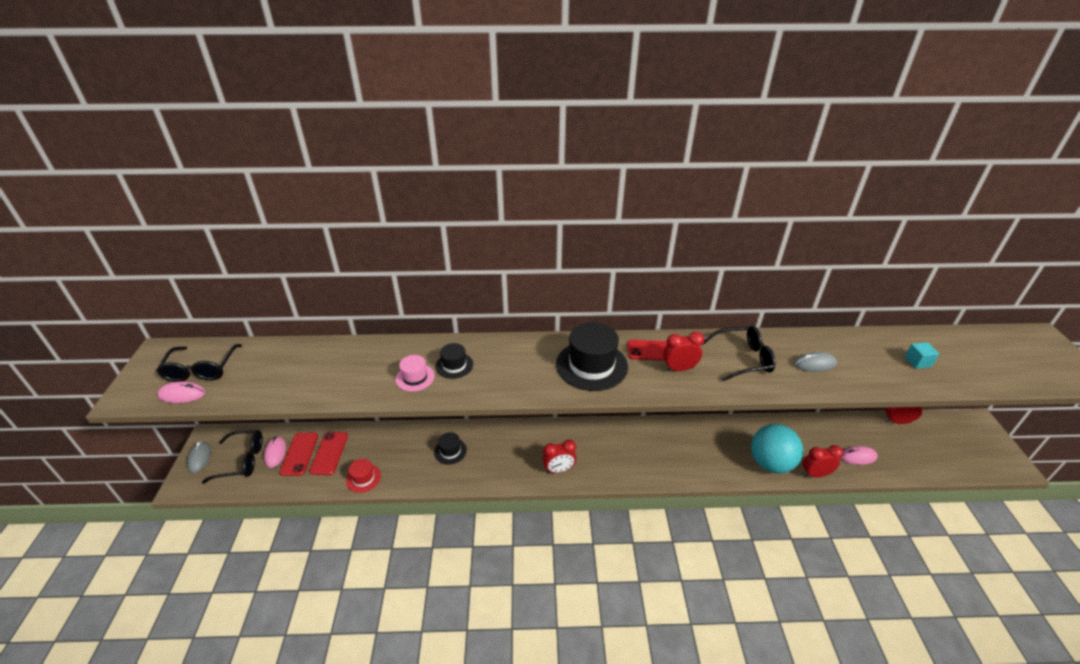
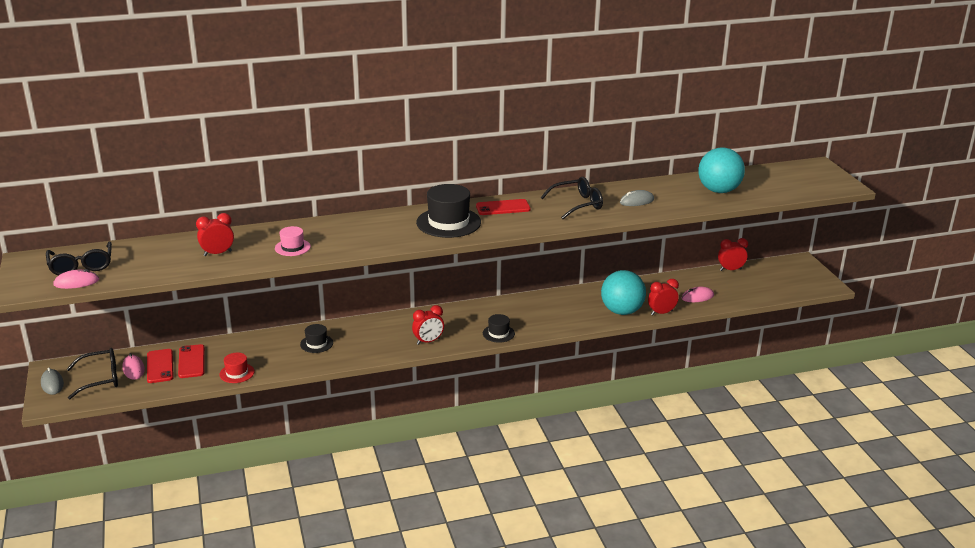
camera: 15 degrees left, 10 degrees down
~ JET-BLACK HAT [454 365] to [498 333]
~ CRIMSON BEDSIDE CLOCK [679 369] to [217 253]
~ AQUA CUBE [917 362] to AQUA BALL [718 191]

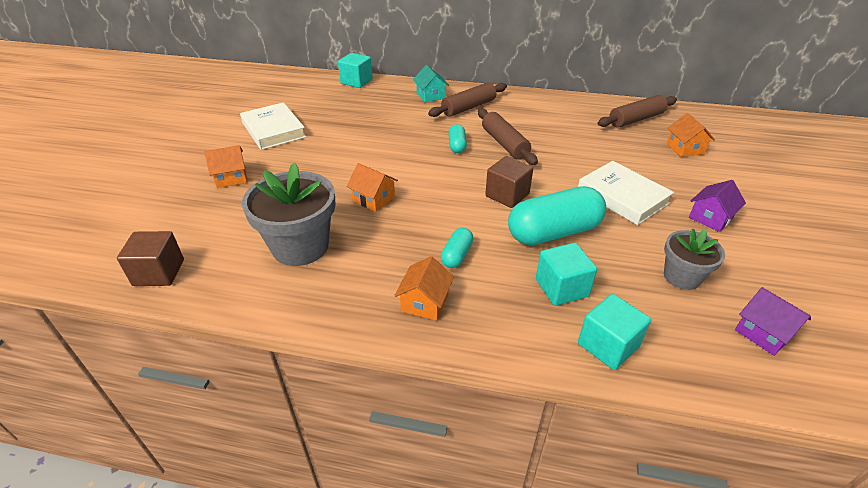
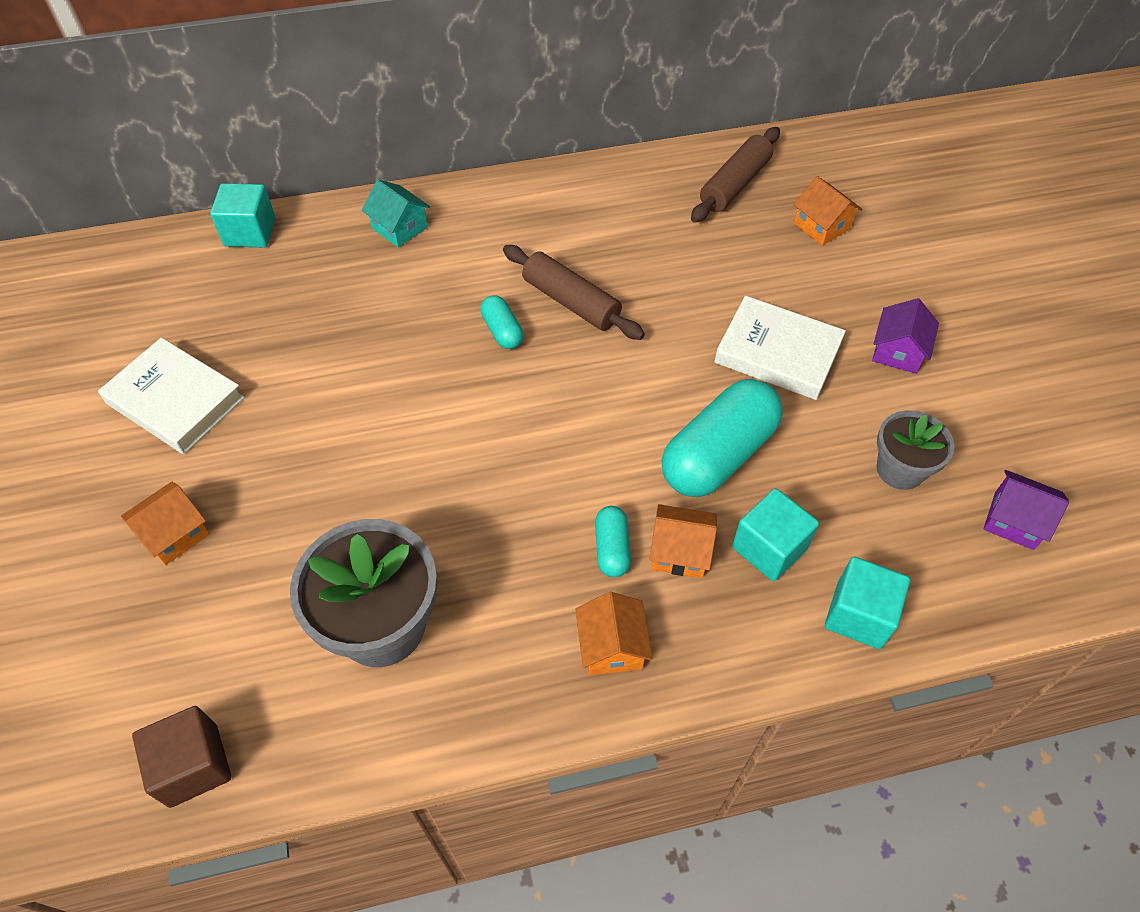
camera: 25 degrees left, 15 degrees up
- RUSSET ROLLING PIN [468 107]
- RUSSET CUBE [507 195]
~ ORANGE TOY HOUSE [373 199] to [680 551]

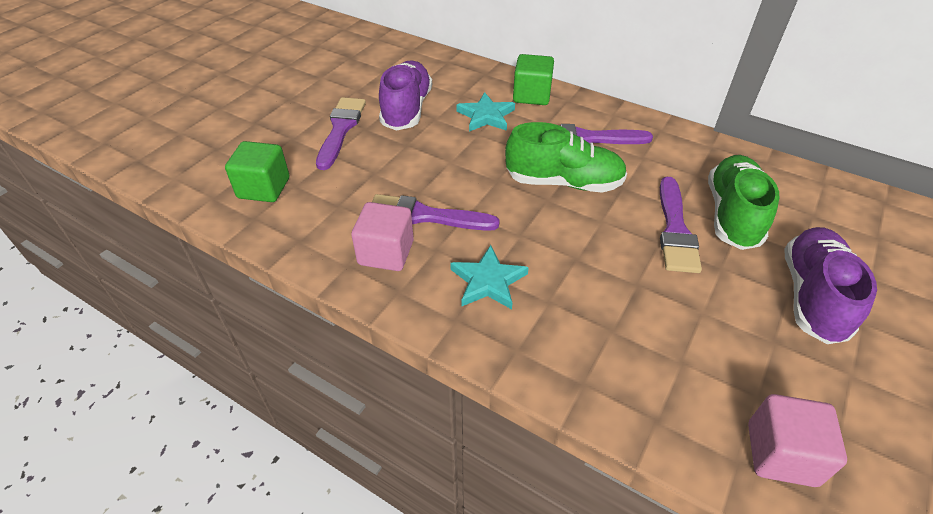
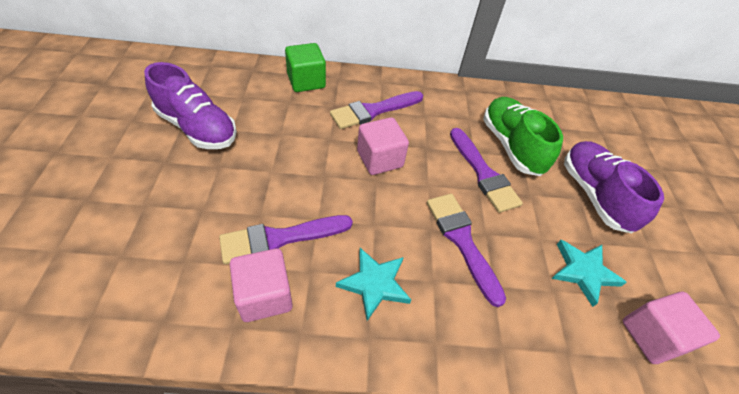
camera: 35 degrees left, 5 degrees up
- LEAF-GREEN CUBE [264 188]
~ VIOLET BRUSH [341 129] to [462 241]
~ AQUA STAR SHAPE [486 116] to [583 272]
~ LEAF-GREEN LACE-UP SHOE [563 182] to ROSY CUBE [380 159]
~ VIOLET LACE-UP SHOE [407 109] = [197 128] 150 degrees clockwise

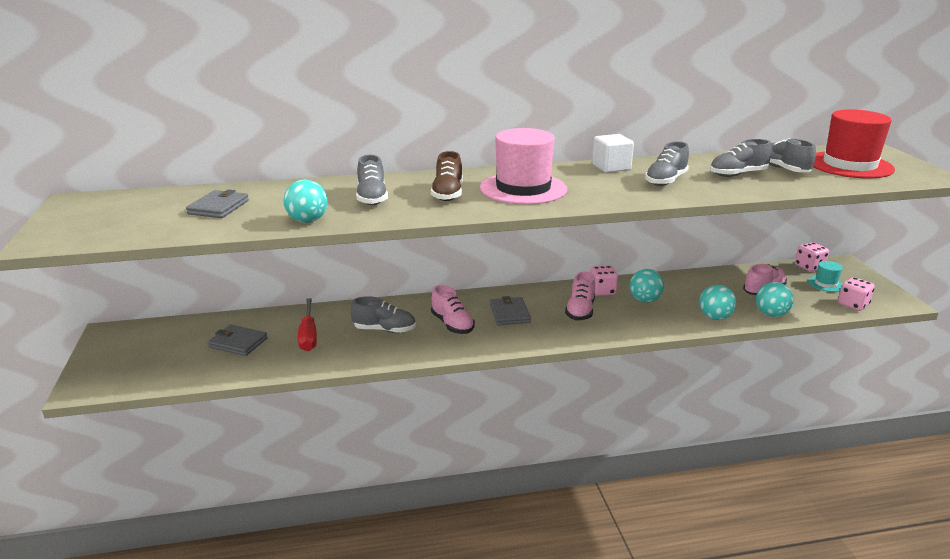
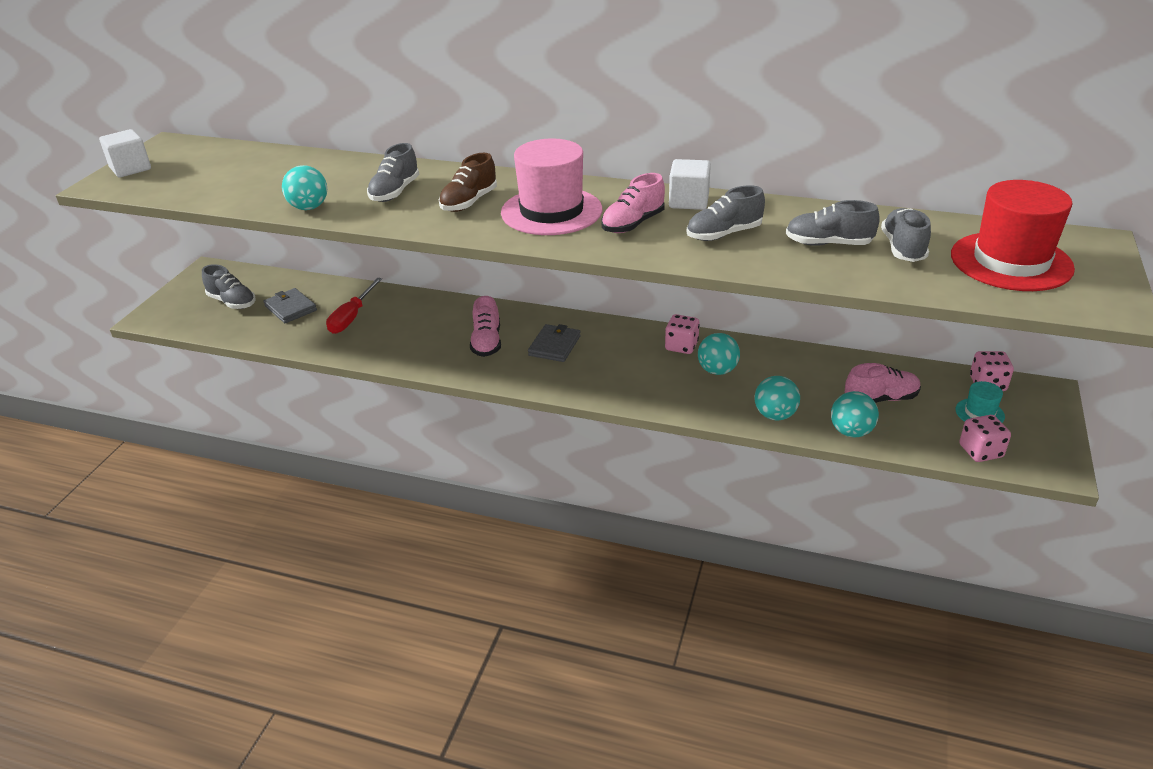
camera: 30 degrees right, 10 degrees up
- ASH-GREY BILLFOLD [218 207]
+ PURE WHITE CUBE [130 169]
~ ASH-GREY LACE-UP SHOE [384 330] to [232 302]
~ ROSY LACE-UP SHOE [580 311] to [633 224]

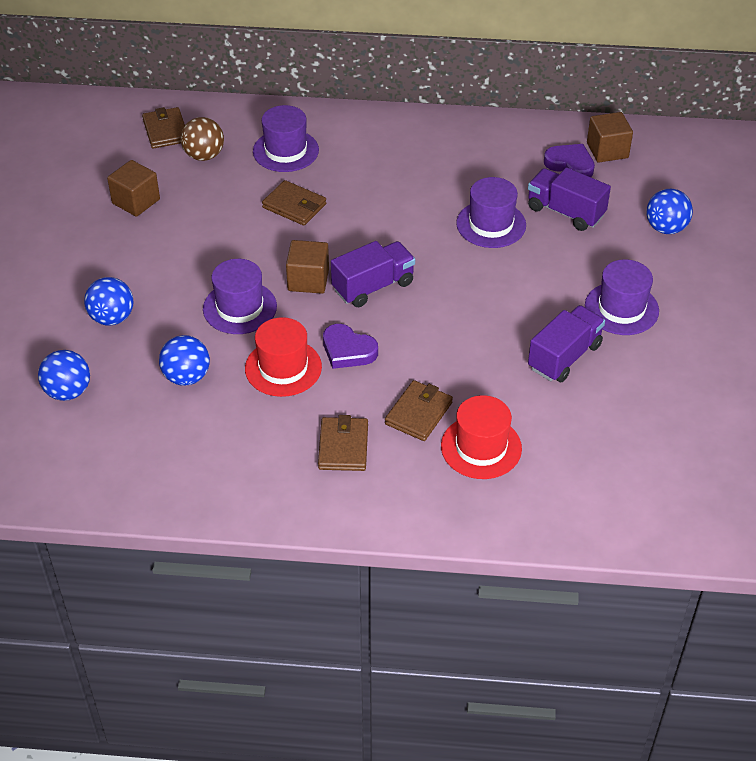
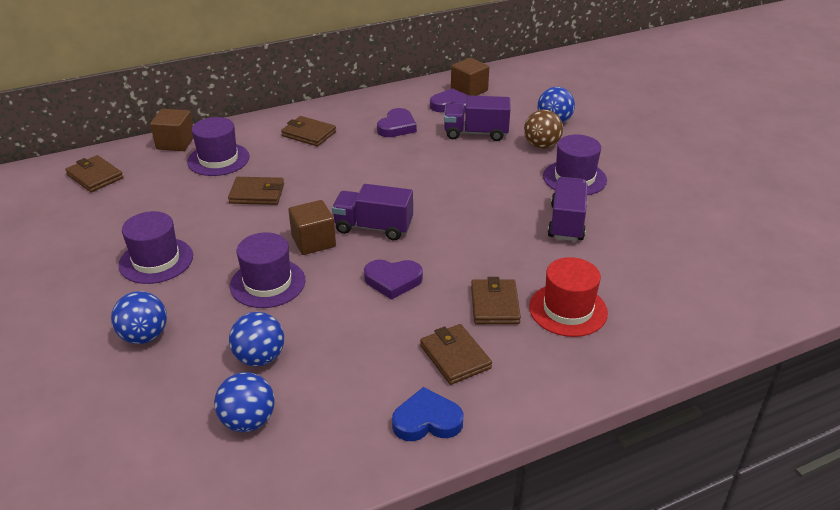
camera: 30 degrees left, 10 degrees down
- CRIMSON HAT [283 368]
+ RUSSET BILLFOLD [309 134]
+ VIOLET HEART [397 127]
+ COBALT HEART [427 420]
~ COBALT BALL [68 392] to [248 421]
~ RUSSET CUBE [136 201] to [175 143]
~ RUSSET BALL [204 156] to [541 146]
~ VIOLET HAT [491 224] to [156 260]
~ VIOLET LORRY [373 286] = [373 227] 105 degrees counterclockwise

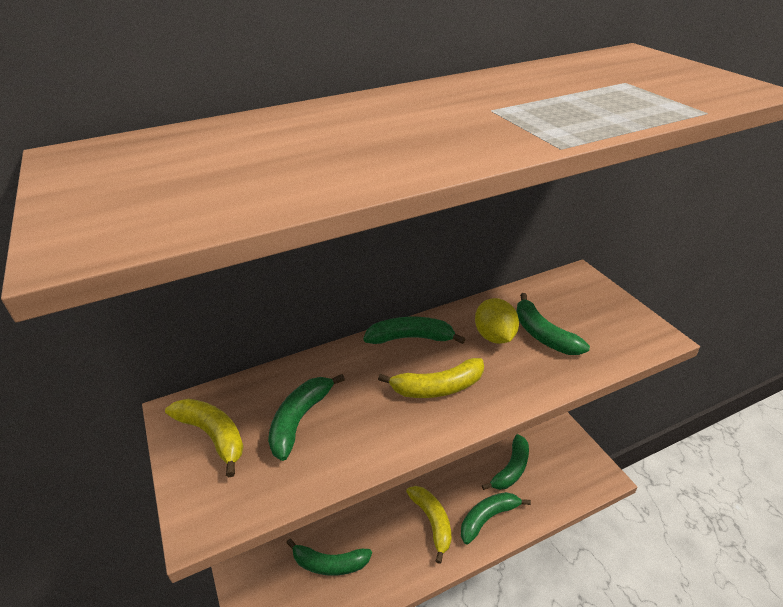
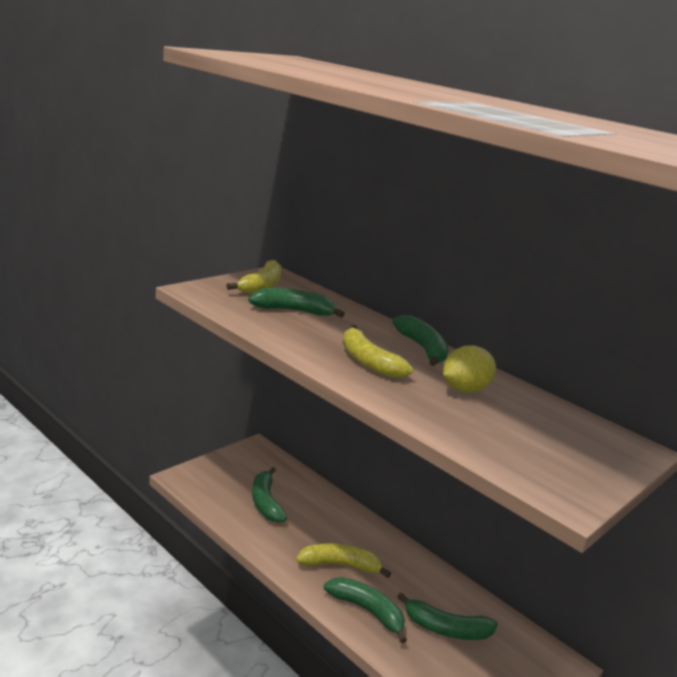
camera: 65 degrees right, 15 degrees down
- LEAF-GREEN TOY BANANA [543 335]
~ GOLDEN TOY BANANA [432 522] = [339 565] 135 degrees counterclockwise

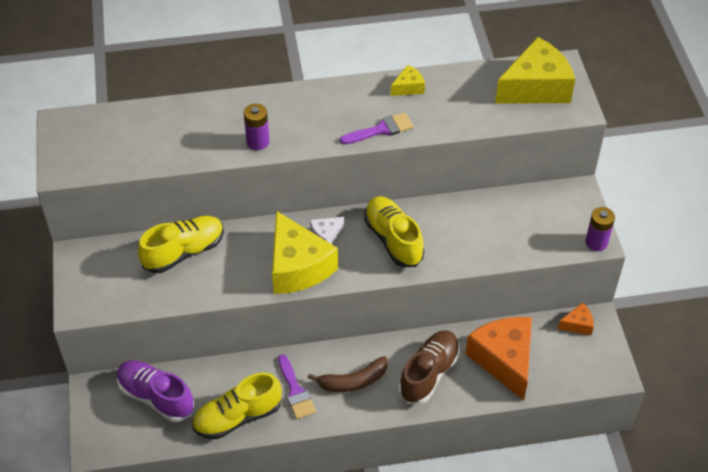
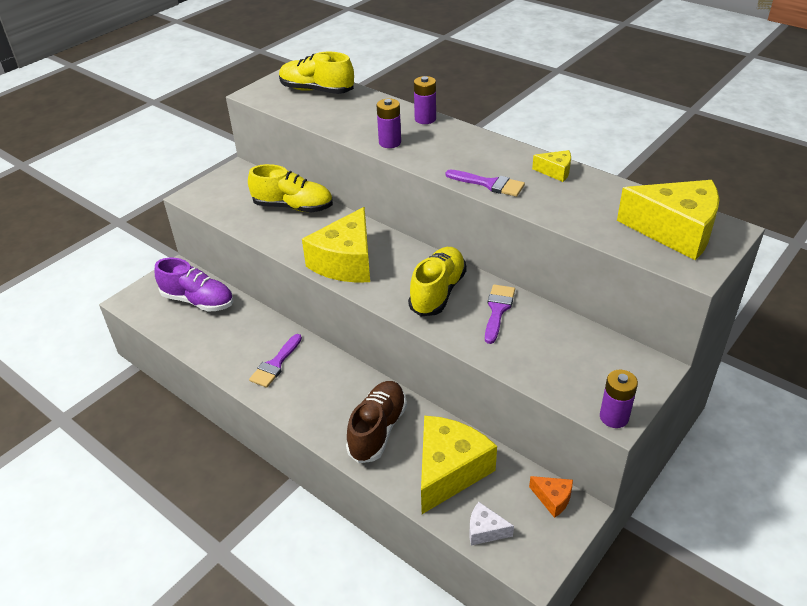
camera: 50 degrees right, 10 degrees down
- RUSSET TOY BANANA [353 381]
+ VIOLET POWER CELL [425 119]
+ VIOLET BRUSH [498 310]
~ GOLDEN LACE-UP SHOE [237 417] to [316 90]
~ PURE WHITE CHEESE WEDGE [326 235] to [485 530]
~ ORANGE CHEESE WEDGE [504 360] to GOLDEN CHEESE WEDGE [449 471]
~ VIOLET LACE-UP SHOE [156 397] = [198 301] 120 degrees clockwise
~ RUSSET LACE-UP SHOE [429 373] = [377 430] 60 degrees counterclockwise

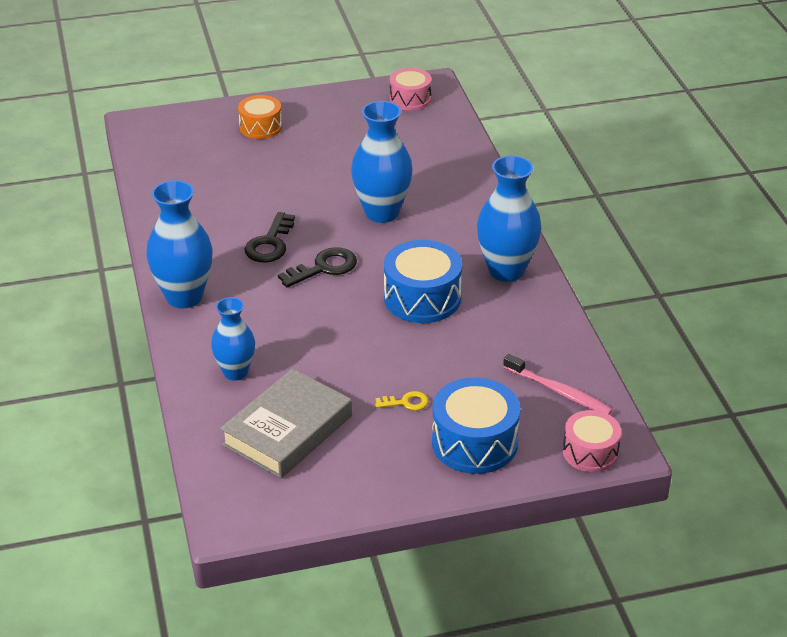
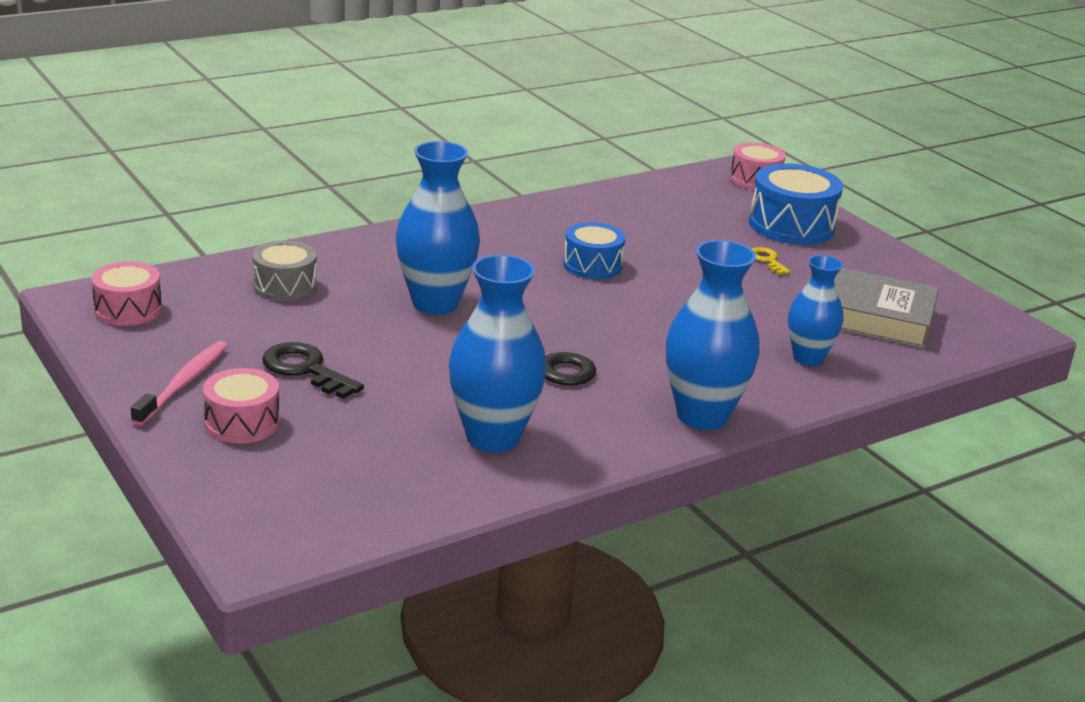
camera: 110 degrees left, 10 degrees down
+ ASH-GREY DRUM [285 286]
~ JET-BLACK DOOR KEY [324 268] to [306 369]
~ COBALT FLOWER VASE [506 271] to [493 437]
~ ROSY TOOTH BRUSH [559 392] to [184 383]
~ ORANGE DRUM [260 127] to ROSY DRUM [242 423]
~ COBALT DRUM [422 298] = [592 265] x0.64

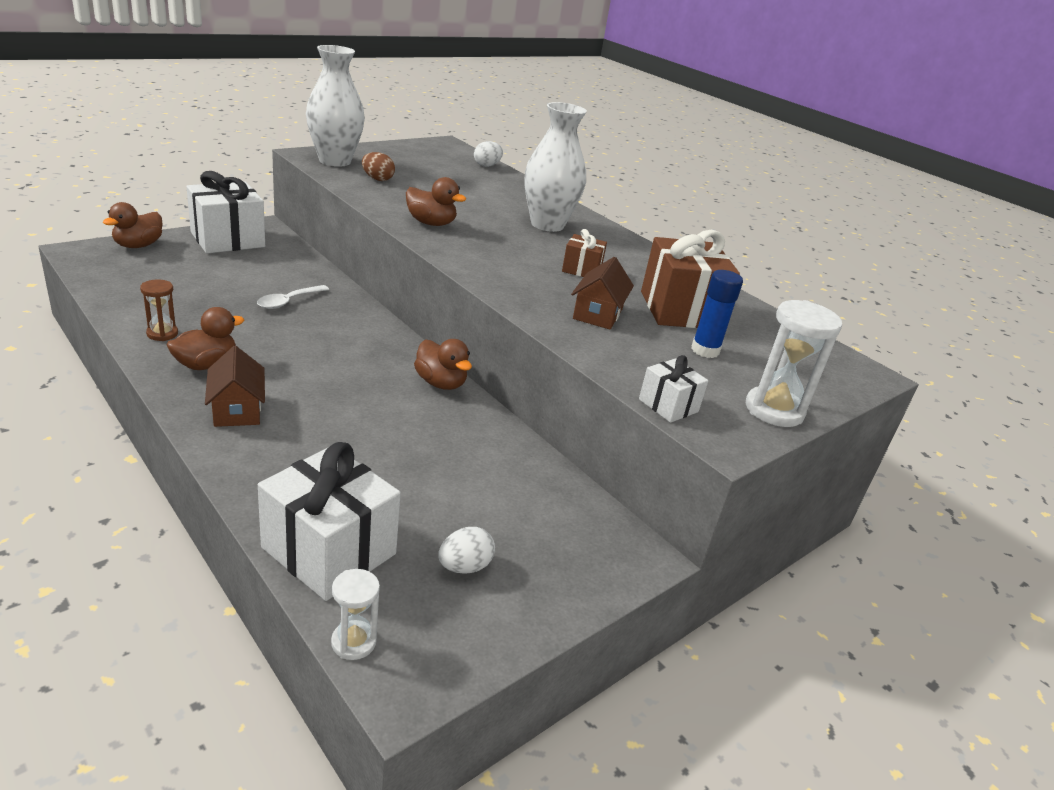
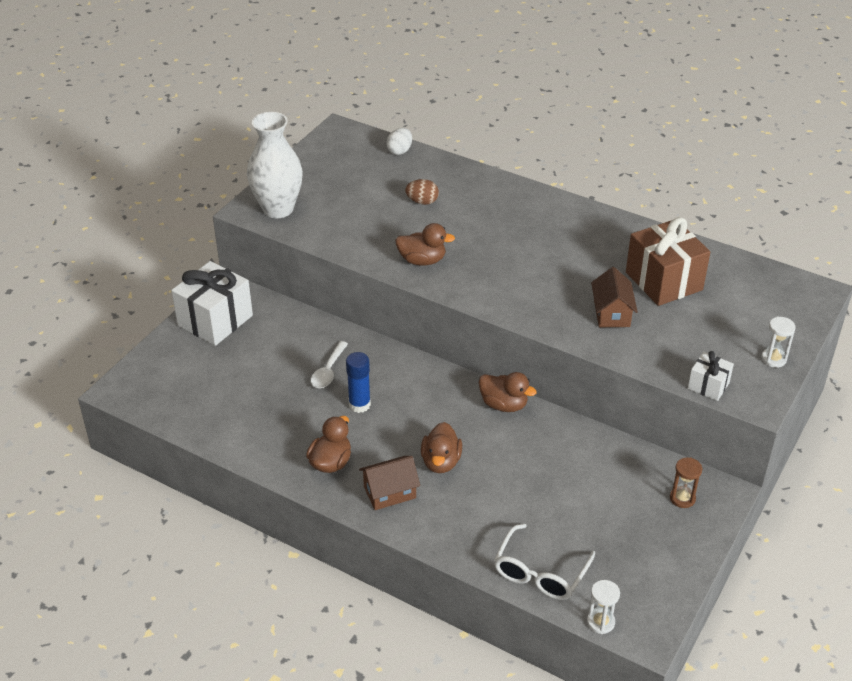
camera: 15 degrees left, 10 degrees up
- PURE WHITE EGG SHAPE [464 566]
- PURE WHITE FLOWER VASE [547 225]
- RUSSET PRESENT [581 270]
~ RUSSET TOY DUCK [138 245] to [441 462]
~ RUSSET HOURGLASS [162 334] to [682 498]
~ RUSSET EGG SHAPE [377 179] to [422 202]
~ COBALT STICK OF GLUE [705 350] to [359 405]
~ PURE WHITE PRESENT [329 551] to PURE WHITE EYEGLASSES [540 572]
~ RUSSET TOY HOUSE [237 409] = [389 492] 75 degrees counterclockwise
~ PURE WHITE HOURGLASS [774 410] = [773 359] x0.59

